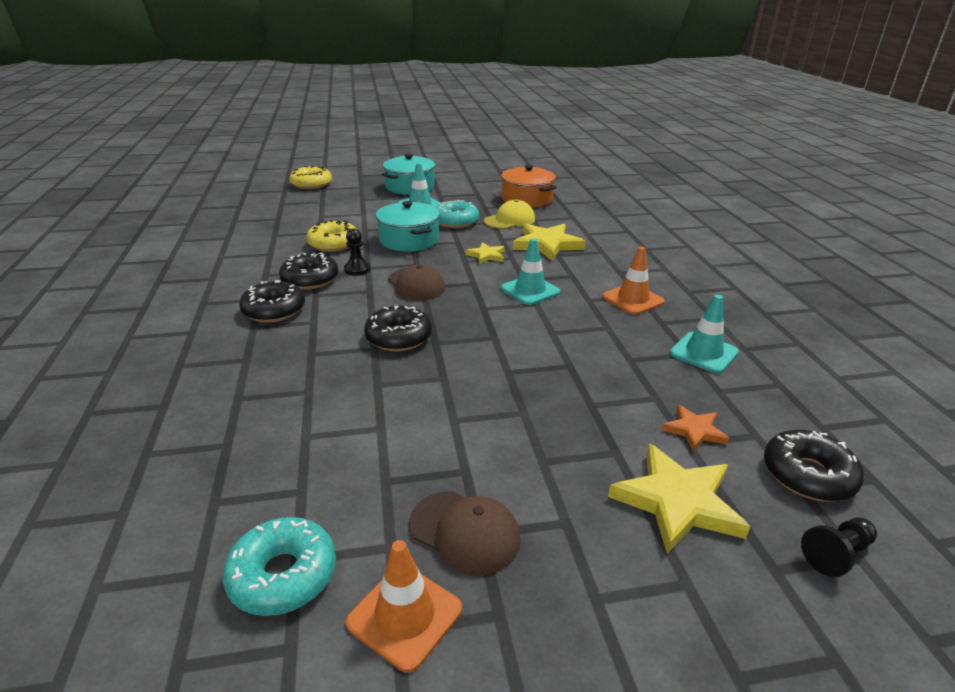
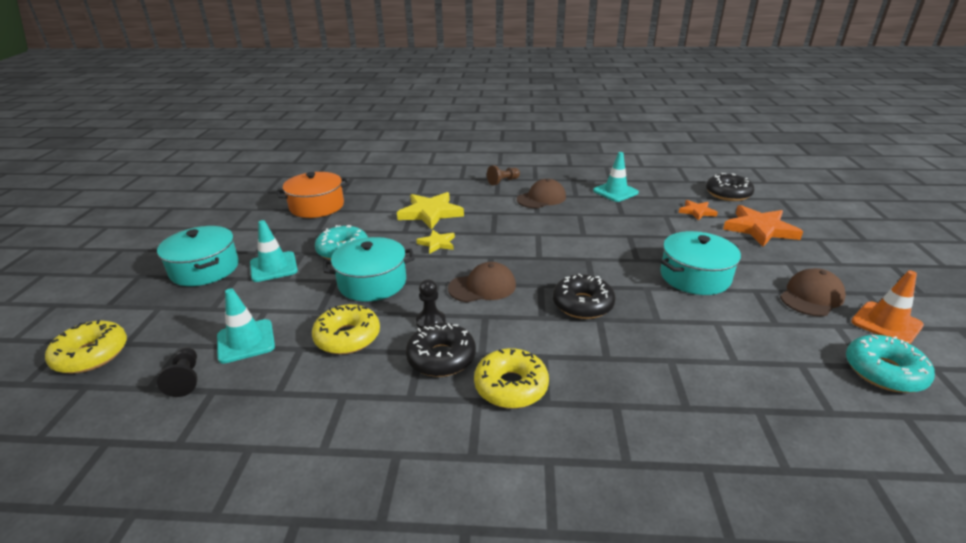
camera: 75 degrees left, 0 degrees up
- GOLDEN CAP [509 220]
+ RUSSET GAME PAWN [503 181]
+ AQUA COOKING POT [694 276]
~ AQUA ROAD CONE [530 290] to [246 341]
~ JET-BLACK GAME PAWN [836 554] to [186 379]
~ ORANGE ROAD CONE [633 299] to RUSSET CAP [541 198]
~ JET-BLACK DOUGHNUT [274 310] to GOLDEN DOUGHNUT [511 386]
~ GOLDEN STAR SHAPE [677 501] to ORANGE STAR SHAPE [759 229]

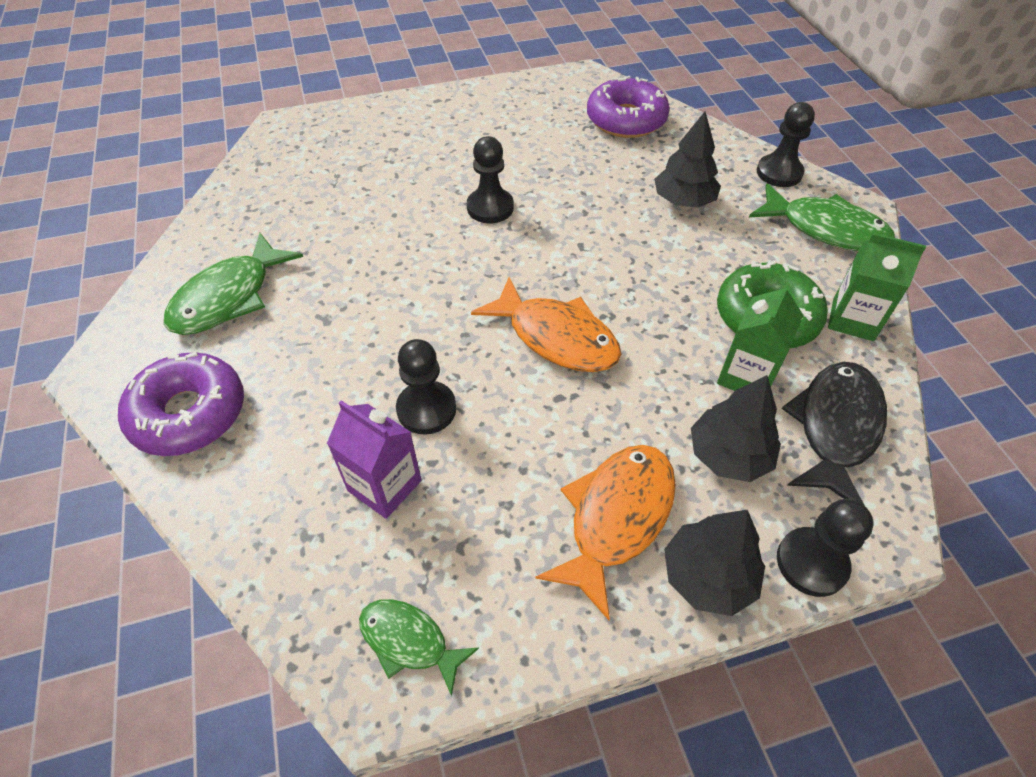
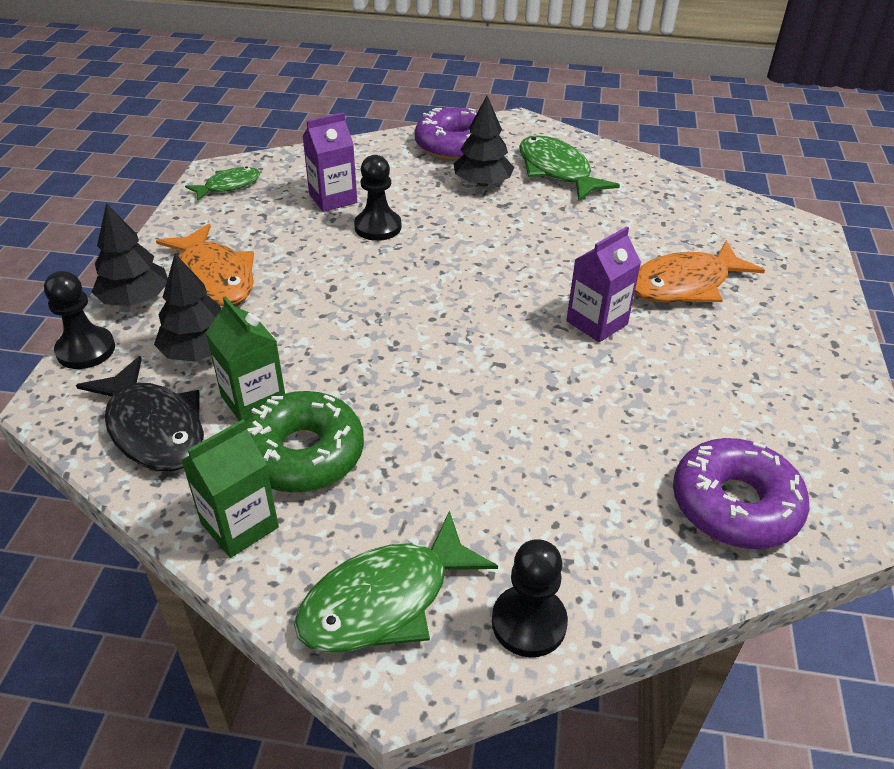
camera: 115 degrees right, 10 degrees down
~ ORANGE FISH [556 337] to [685 284]
~ JET-BLACK TREE [683 201] to [482 183]
~ JET-BLACK GAME PAWN [490 207] to VIOLET JUICE CARTON [597 322]

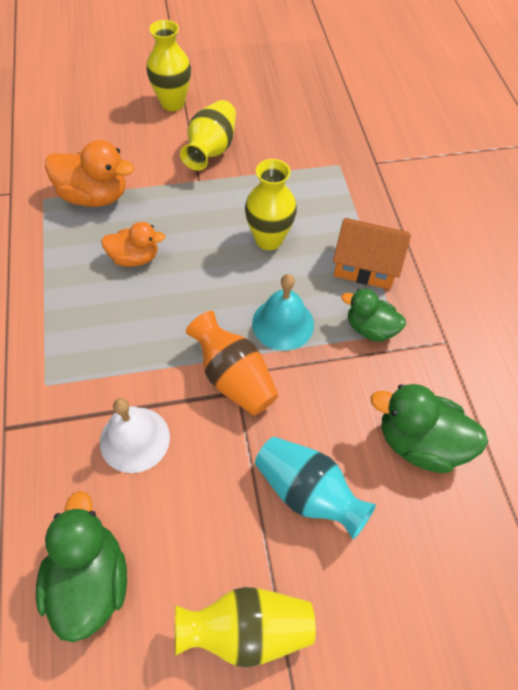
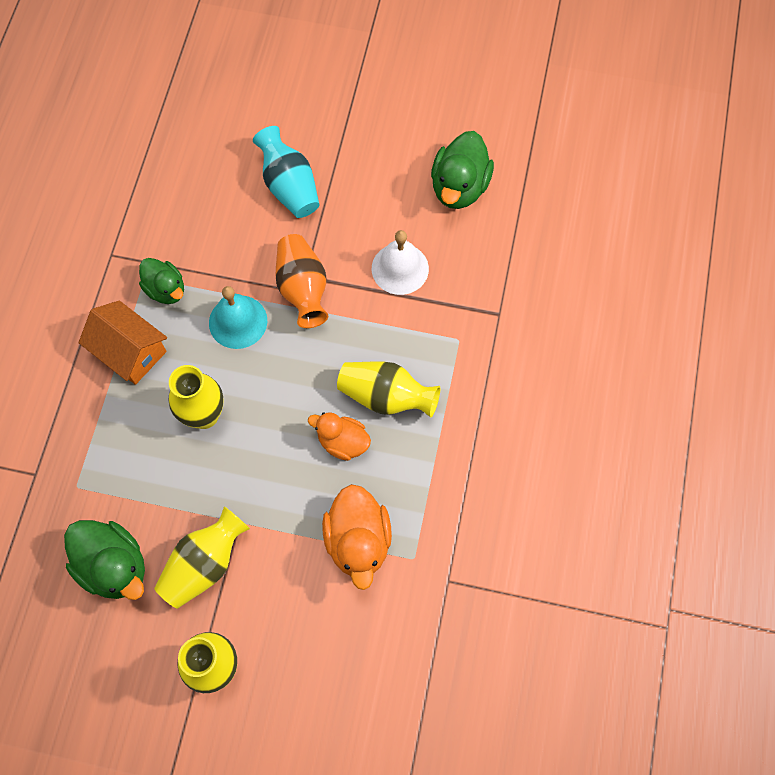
camera: 155 degrees left, 10 degrees up
~ GOLDEN FLOWER VASE [247 629] to [386 396]
~ LEAF-GREEN TOY DUCK [419 442] to [114 566]
~ ORANGE TOY DUCK [94 196] = [358 541] 135 degrees counterclockwise

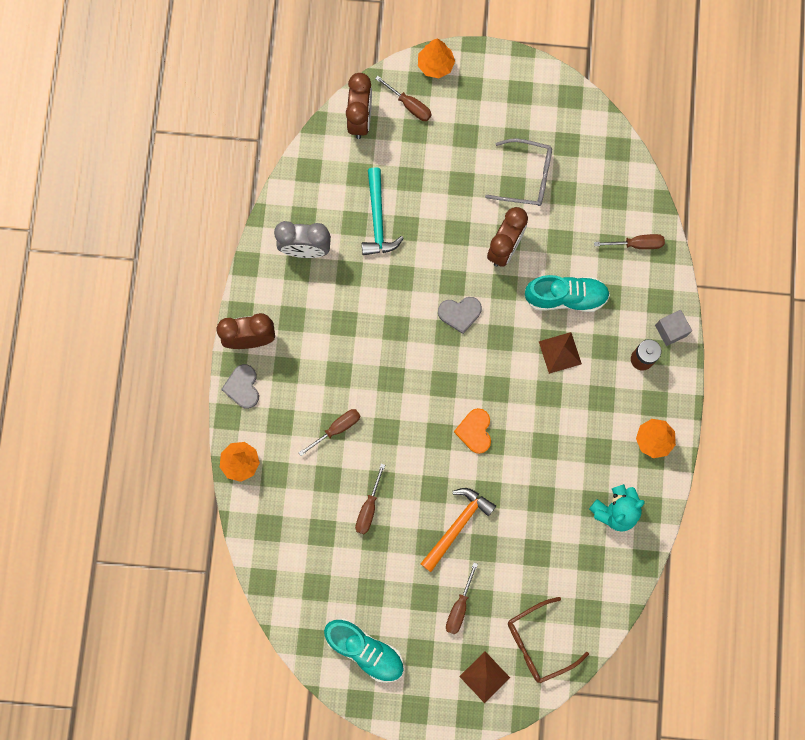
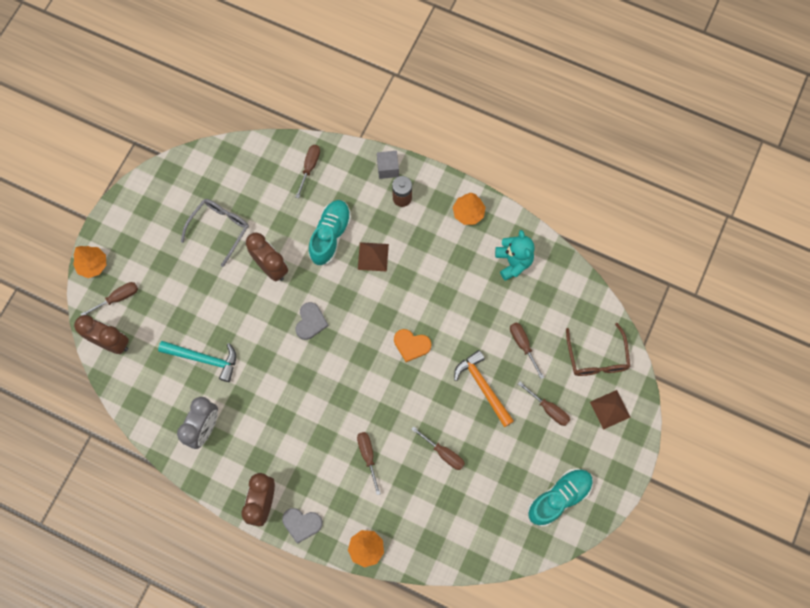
camera: 70 degrees left, 5 degrees down
+ RUSSET HAND SCREWDRIVER [523 345]

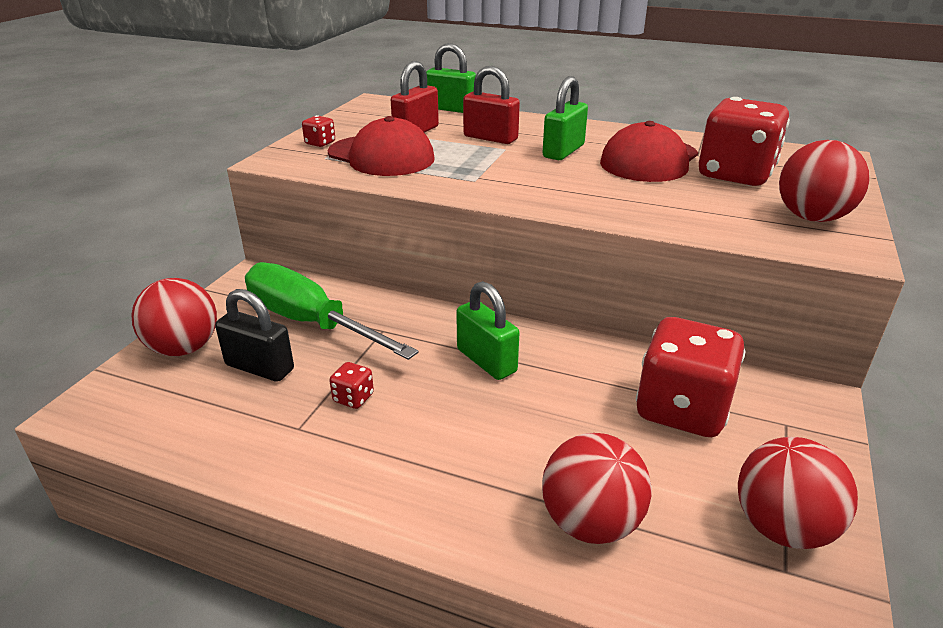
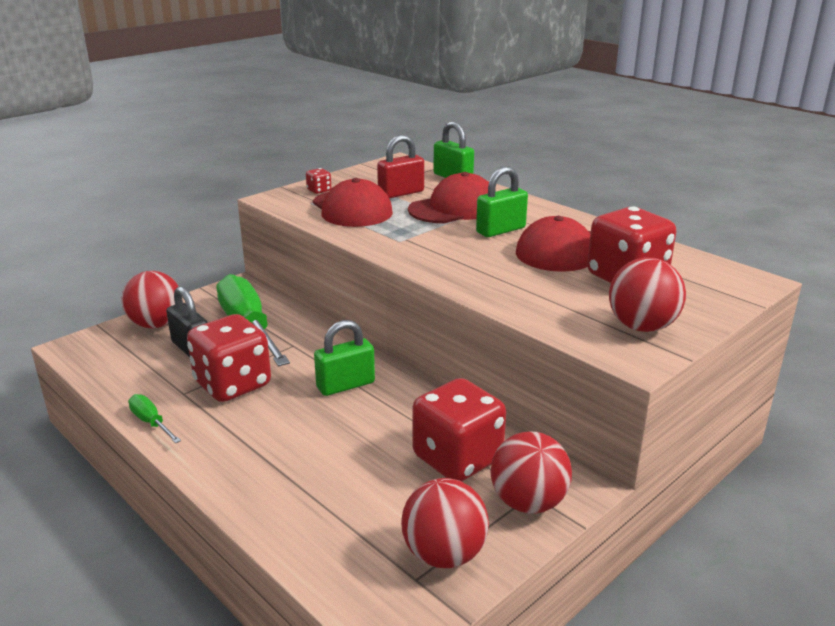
camera: 25 degrees right, 5 degrees down
+ LEAF-GREEN HAND SCREWDRIVER [151 422]
~ CRIMSON BALL [590 522] to [528 502]
~ CRIMSON SMALL LOCK [490 138] to CRIMSON CAP [454 208]
~ LEAF-GREEN SMALL LOCK [486 361] = [345 385] 75 degrees clockwise
~ CRIMSON DICE [353 398] = [233 384] x2.48

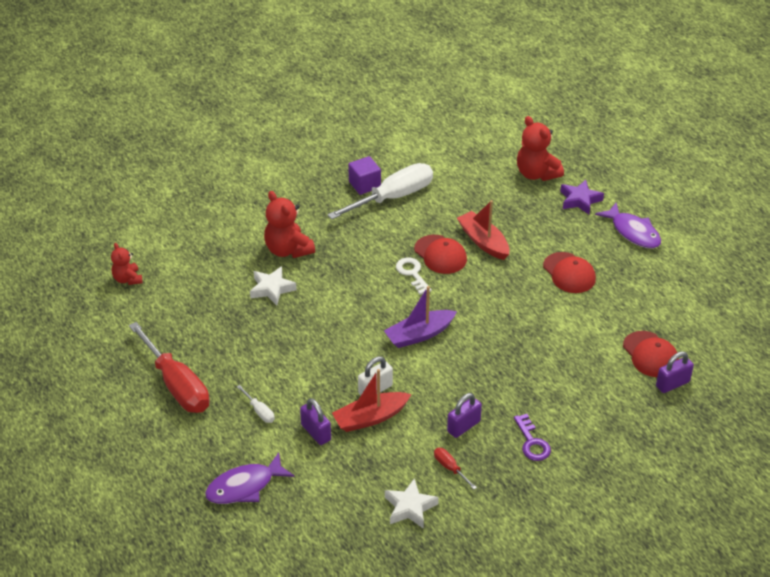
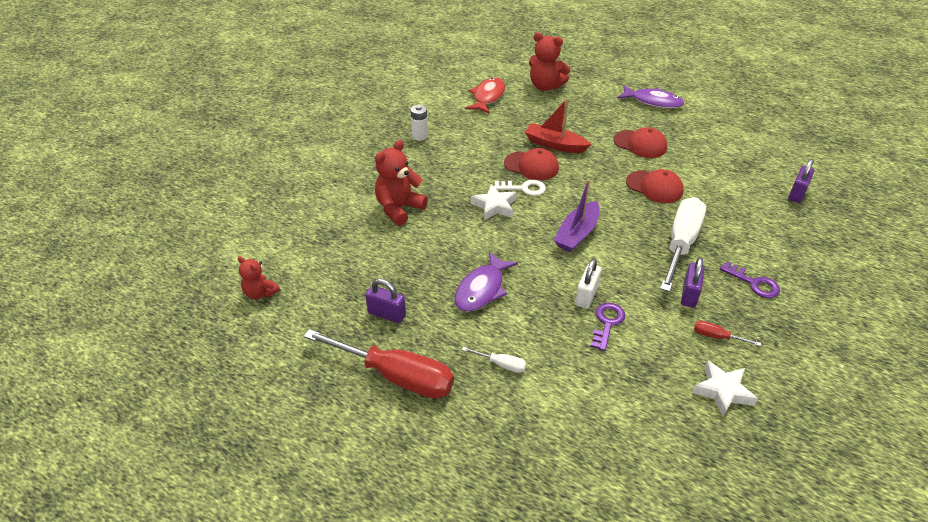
camera: 30 degrees left, 0 degrees up
- VIOLET STAR SHAPE [580 200]
+ CRIMSON FISH [487 97]
~ VIOLET FISH [244 486] to [482 289]
~ PURE WHITE STAR SHAPE [272 289] to [494 206]
~ VIOLET SMALL LOCK [316 432] to [387 314]
~ PURE WHITE HAND SCREWDRIVER [392 198] to [681 244]
~ CRIMSON CAP [650 354] to [654 187]
~ CRIMSON TOY BOAT [370 418] to VIOLET DOOR KEY [607 323]
~ VIOLET CUBE [364 185] to PURE WHITE POWER CELL [420 136]
~ CRIMSON TEDDY [288 250] = [399 208] 105 degrees clockwise
~ PURE WHITE DOOR KEY [412 274] = [523 188] 150 degrees clockwise

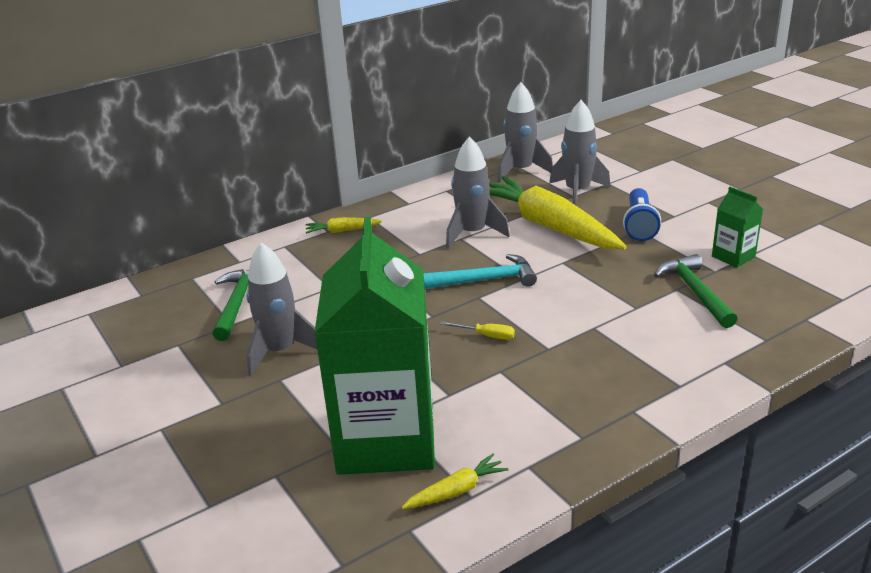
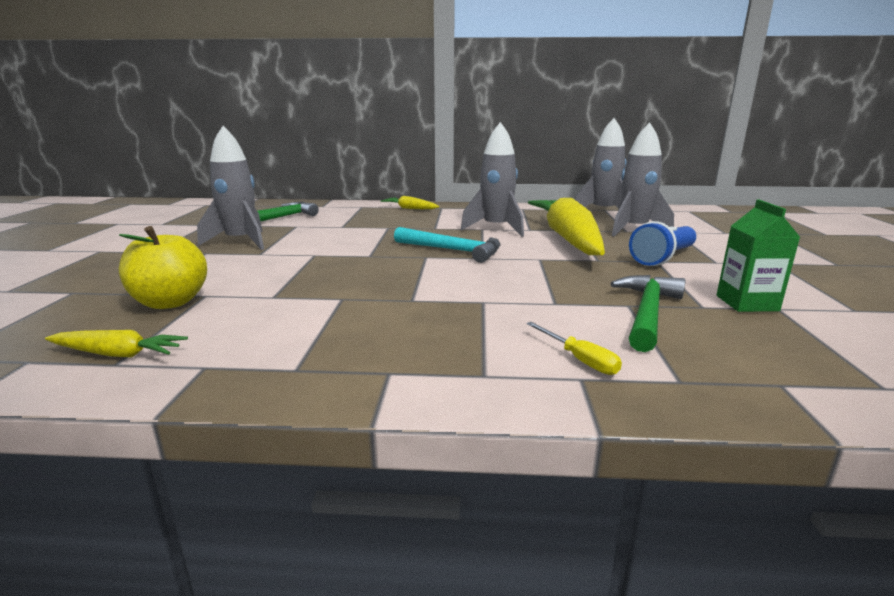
camera: 35 degrees right, 10 degrees down
~ GOLDEN HAND SCREWDRIVER [486 336] to [579 359]
~ LEAF-GREEN JUICE CARTON [386 439] to GOLDEN TOY APPLE [170 302]

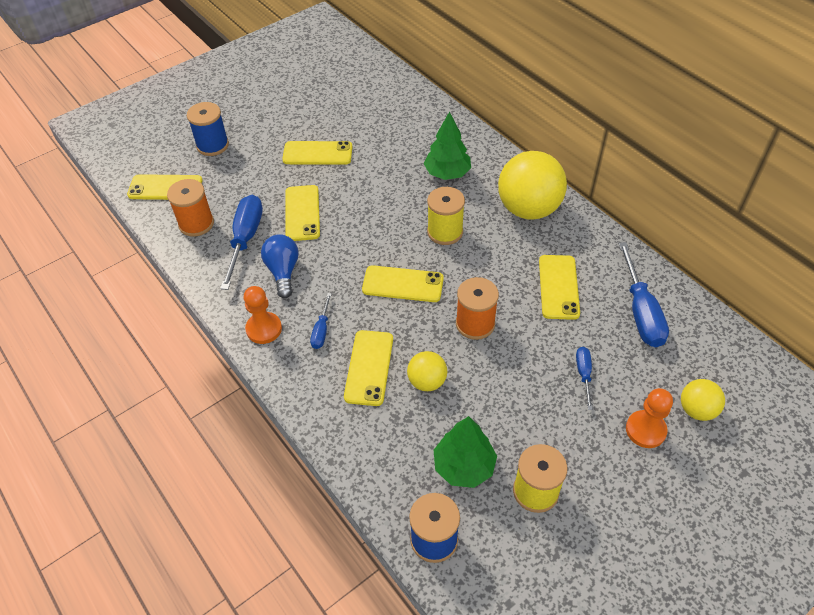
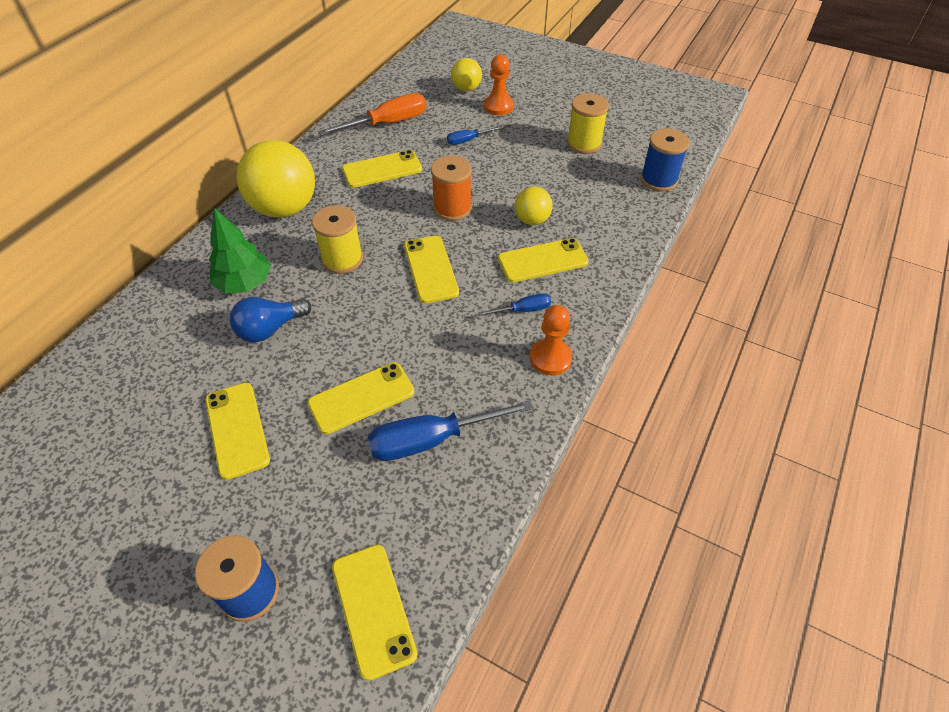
camera: 115 degrees left, 0 degrees up
- ORANGE BOBBIN [196 224]
- LEAF-GREEN TREE [464 466]
~ COBALT LIGHTBULB [283 271] to [270 329]
~ COBALT HAND SCREWDRIVER [641 312] to ORANGE HAND SCREWDRIVER [387 123]

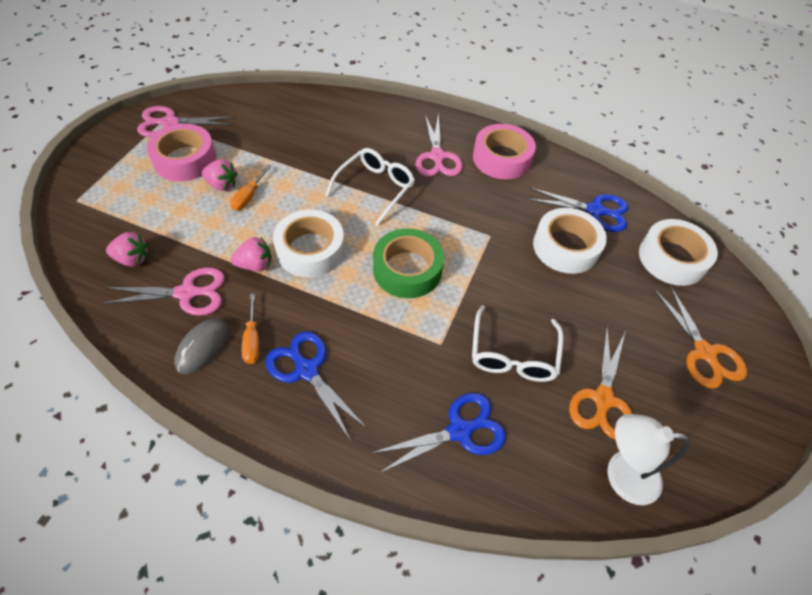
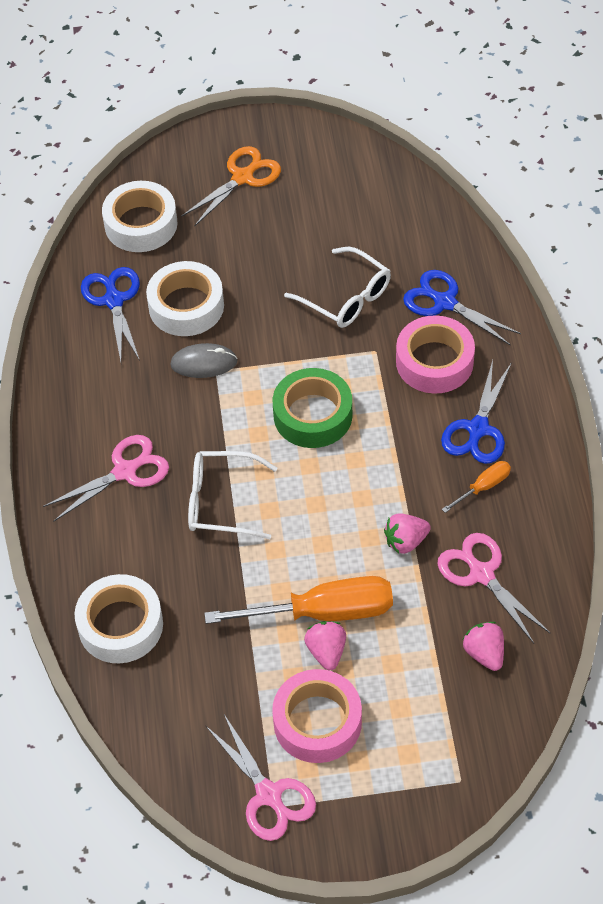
camera: 115 degrees left, 0 degrees up
- ORANGE PAIR OF SCISSORS [602 399]
- PURE WHITE LAMP [621 475]
~ ASH-GREY COMPUTER MOUSE [202 347] to [204 363]
~ PURE WHITE TAPE [310 250] to [120 625]
~ ROSY TAPE [501 158] to [434 362]
~ ROSY TOY STRAWBERRY [255 265] = [406 541] 75 degrees counterclockwise
~ PURE WHITE EYEGLASSES [513 355] = [346 298] 60 degrees clockwise
~ ORANGE HAND SCREWDRIVER [249 196] = [323 612] x2.10

